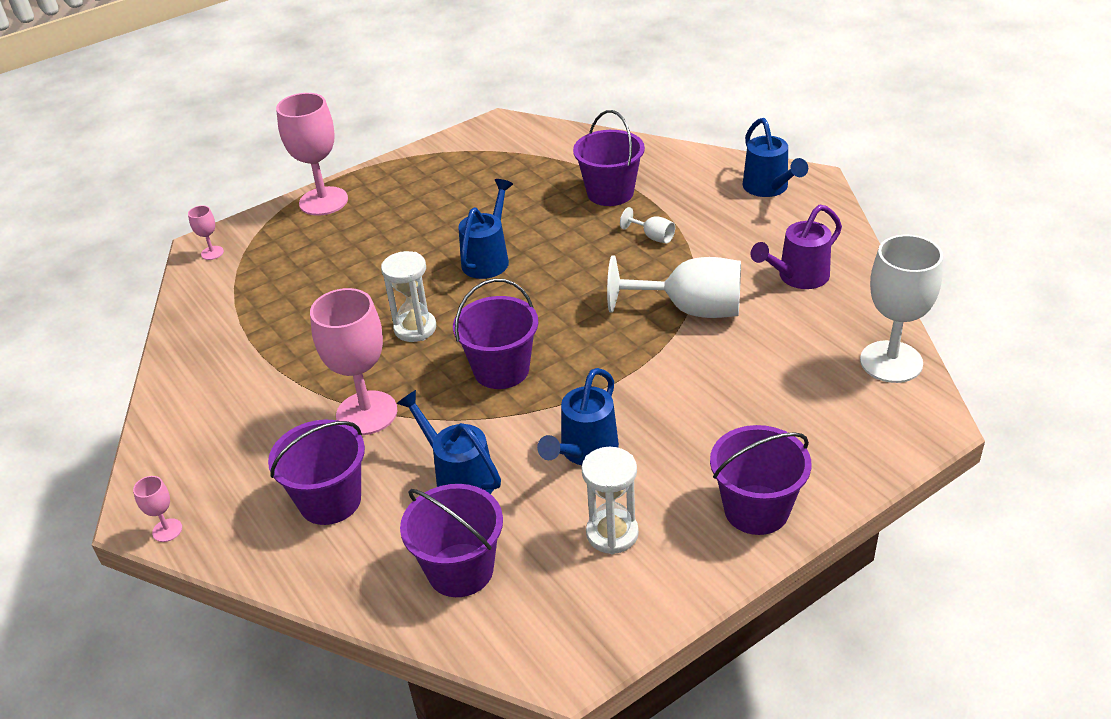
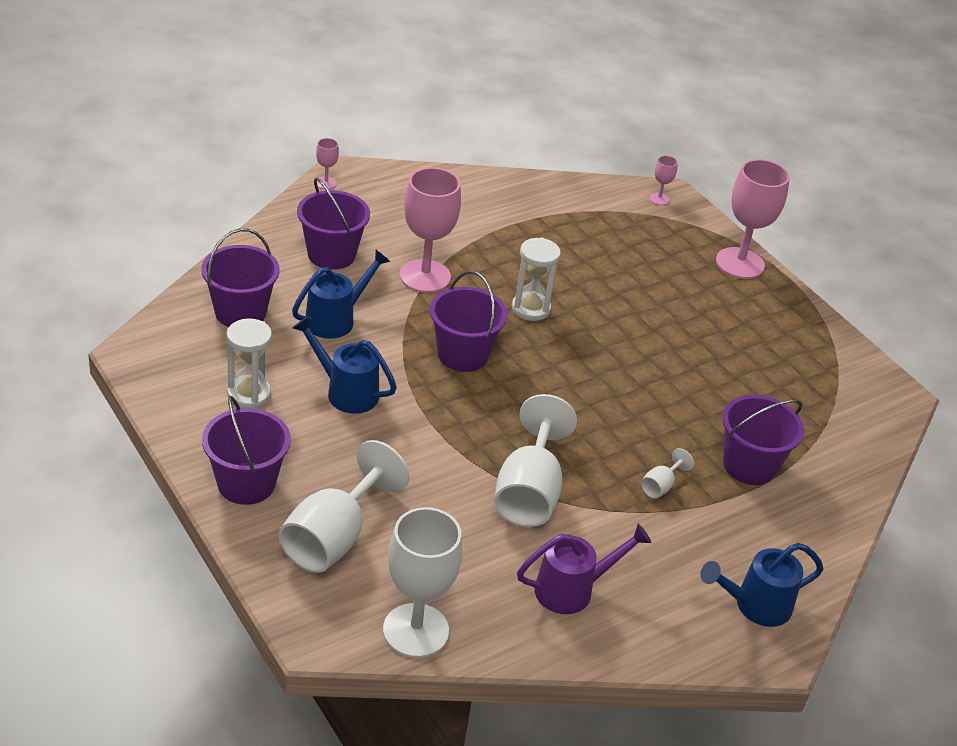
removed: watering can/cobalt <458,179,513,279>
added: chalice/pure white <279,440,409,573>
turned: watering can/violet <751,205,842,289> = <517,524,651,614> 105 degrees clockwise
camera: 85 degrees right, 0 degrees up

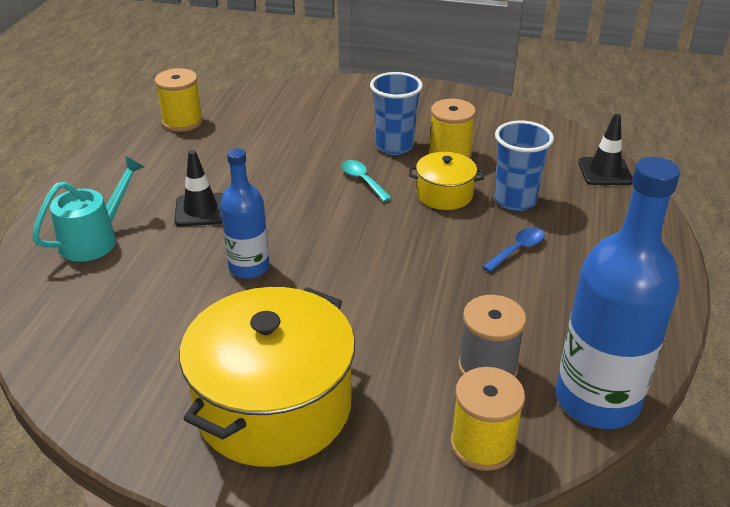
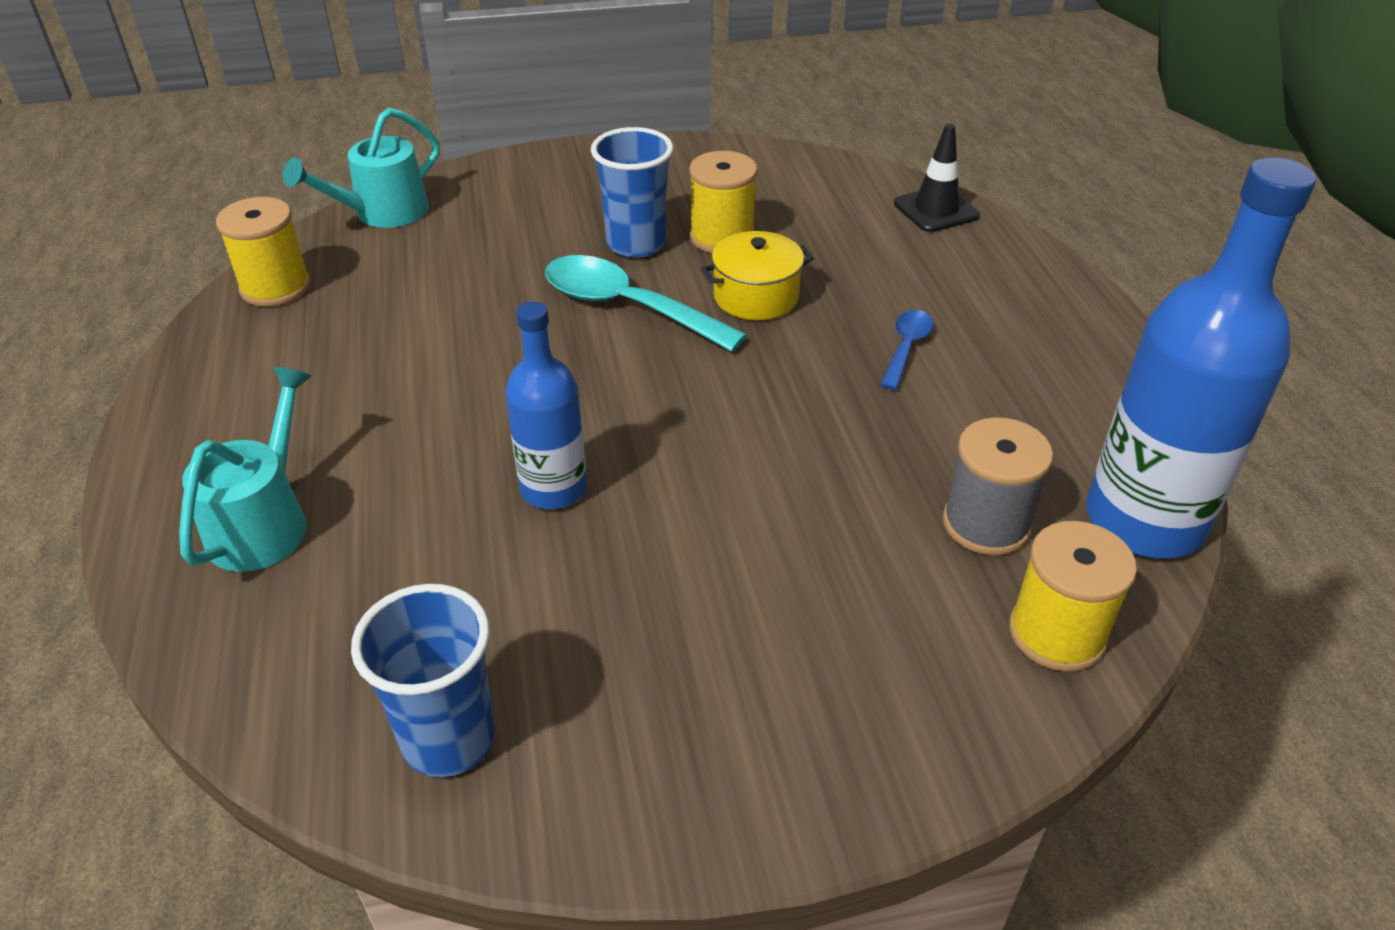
removed: road cone/jet-black <174,150,223,227>; stockpot/yellow <179,287,355,467>
added: watering can/teal <283,108,440,228>
moved: tumbler/cobalt <495,120,554,211> to <351,584,495,777>
resized: tablespoon/teal <342,160,392,202> = <545,255,747,352> x1.90
camera: 25 degrees left, 5 degrees up

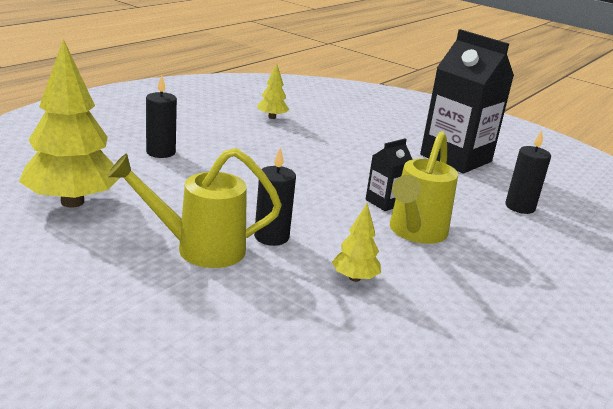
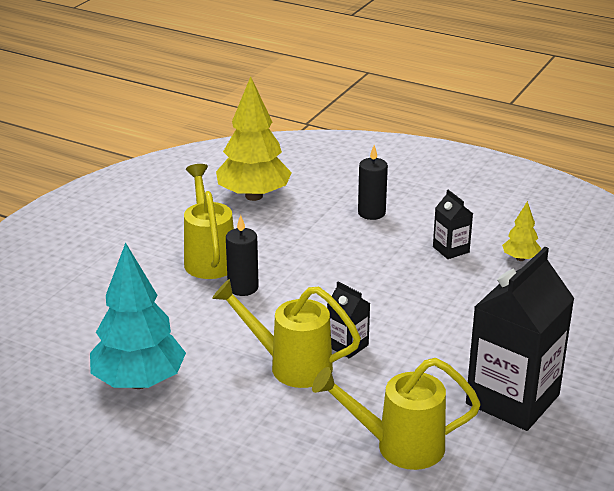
removed: tree/yellow <332,203,381,282>
added: tree/teal <90,243,186,389>; juice carton/jet-black <433,190,473,259>
replaced: wax candle/jet-black <505,130,551,214> to watering can/yellow <312,358,481,470>
camera: 85 degrees right, 5 degrees up

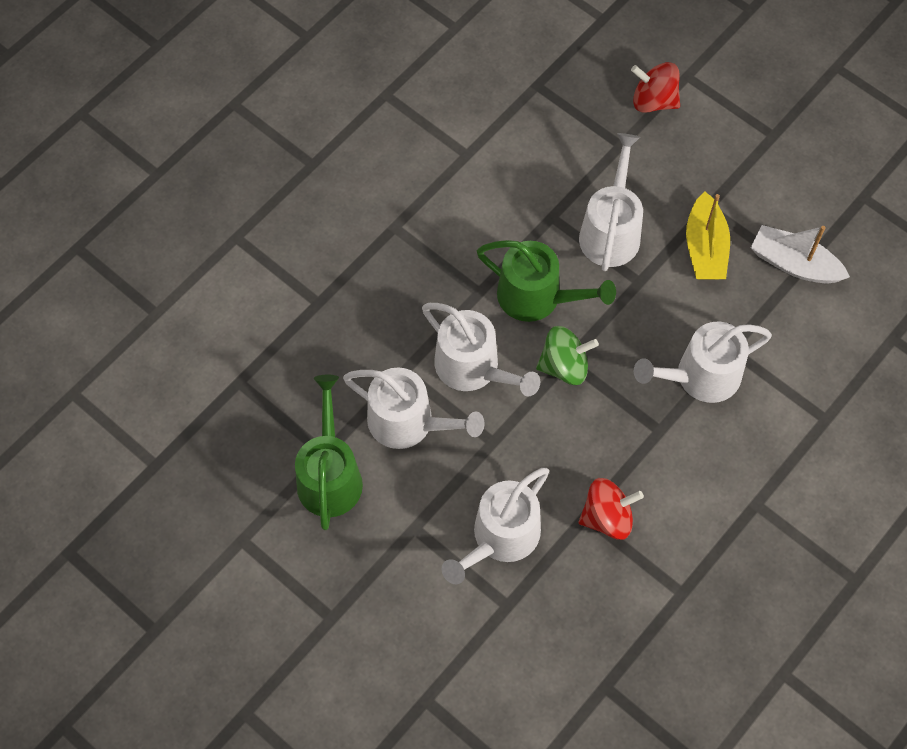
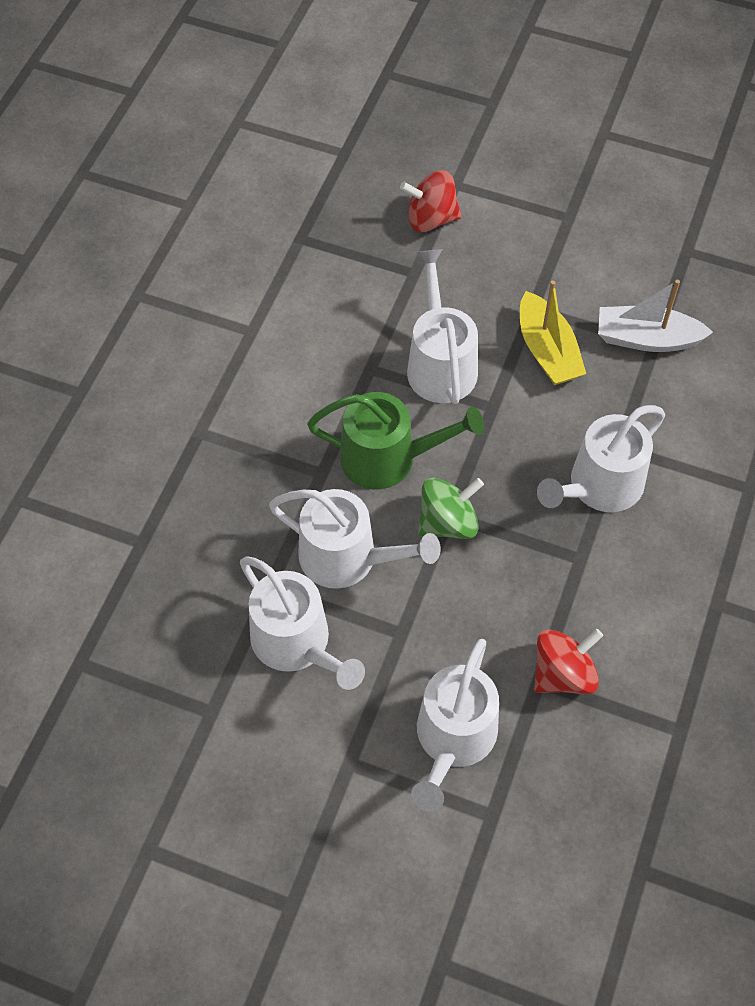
removed: watering can/emerald <295,375,363,530>
turned: watering can/pure white <343,367,484,449> = <240,556,365,690> 45 degrees clockwise
camera: 20 degrees left, 5 degrees down

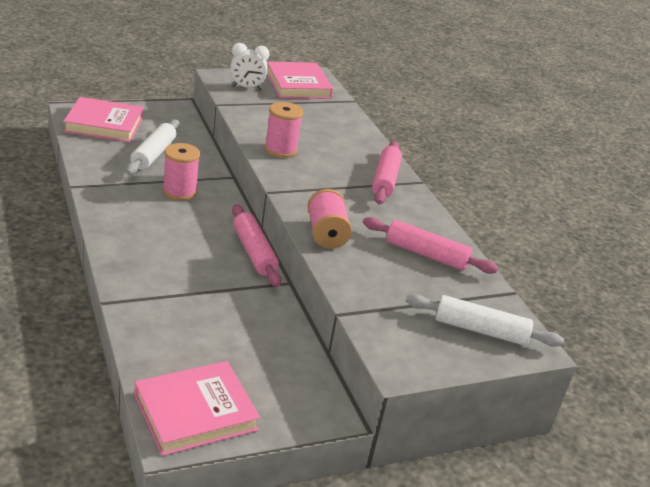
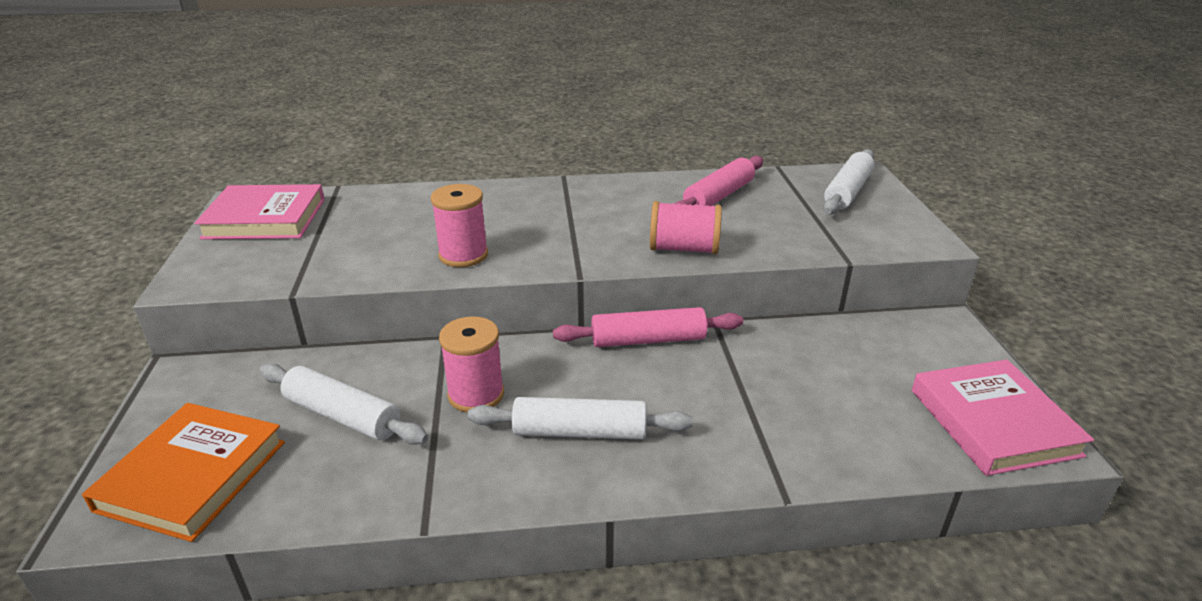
removed: bedside clock/pure white <230,43,270,90>; dough roller/pink <372,141,402,204>
added: dough roller/pure white <467,397,693,440>
recoloured: hardback/pink <63,97,143,142> to hardback/orange-coloured <82,403,285,542>
camera: 70 degrees left, 0 degrees up

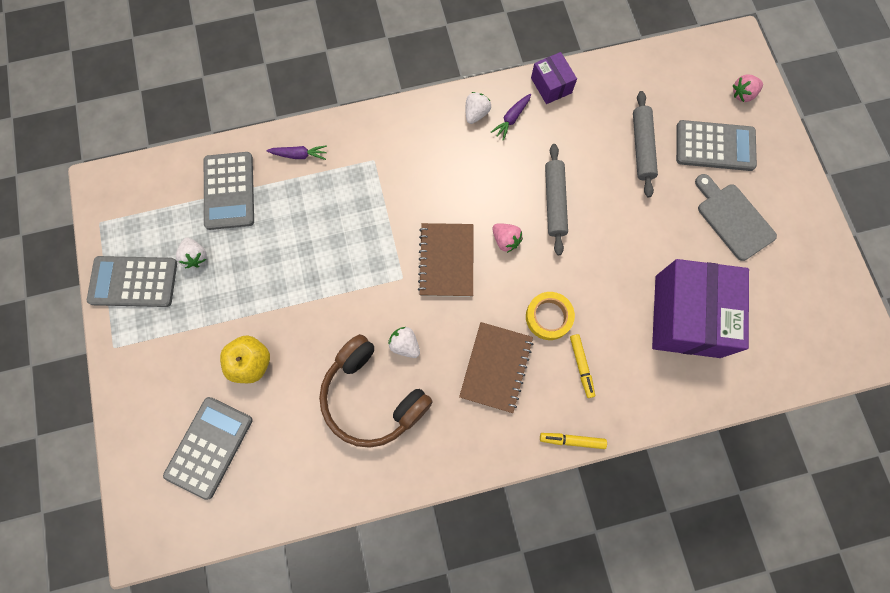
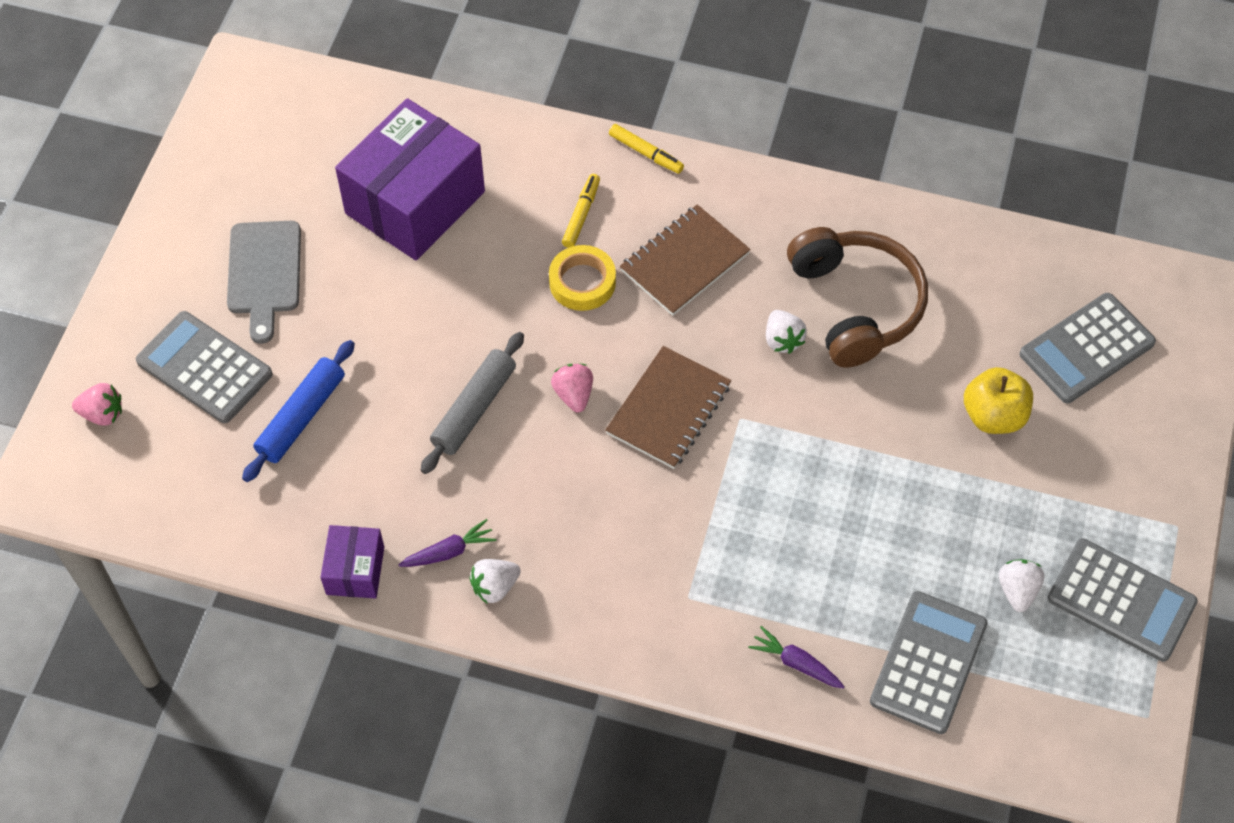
recoloured: dough roller/grey <633,91,658,197> to dough roller/cobalt <242,340,355,482>
camera: 150 degrees left, 15 degrees down

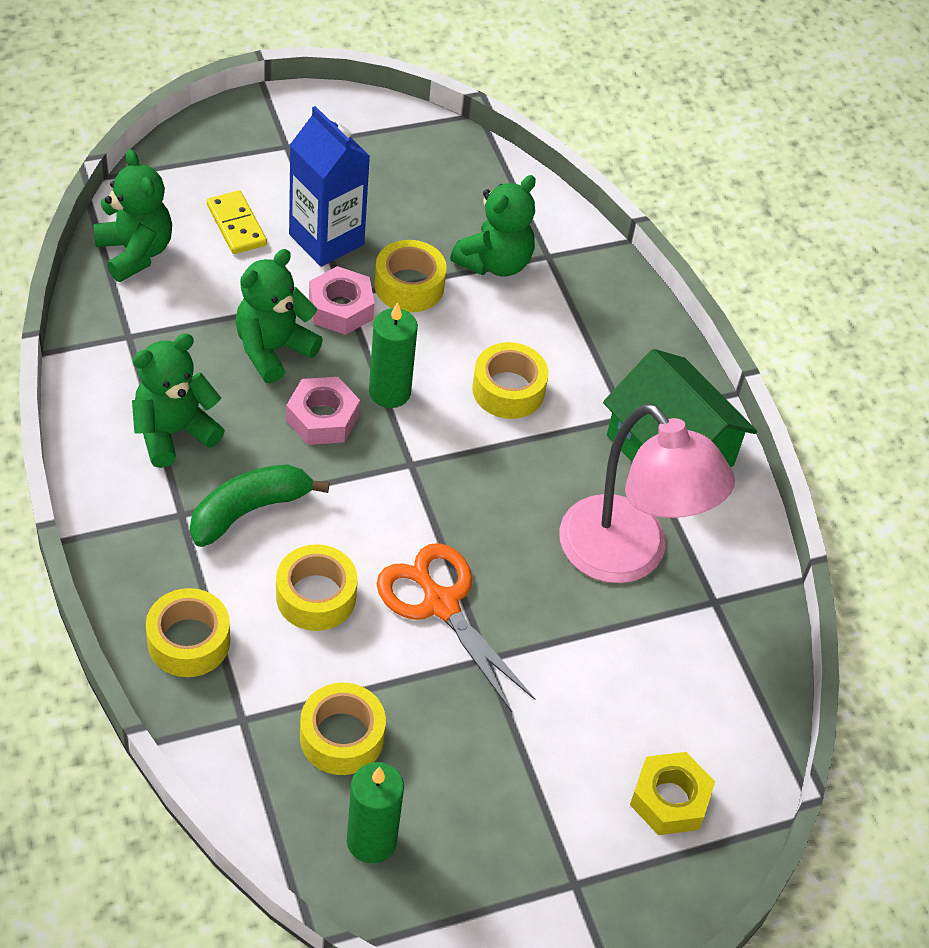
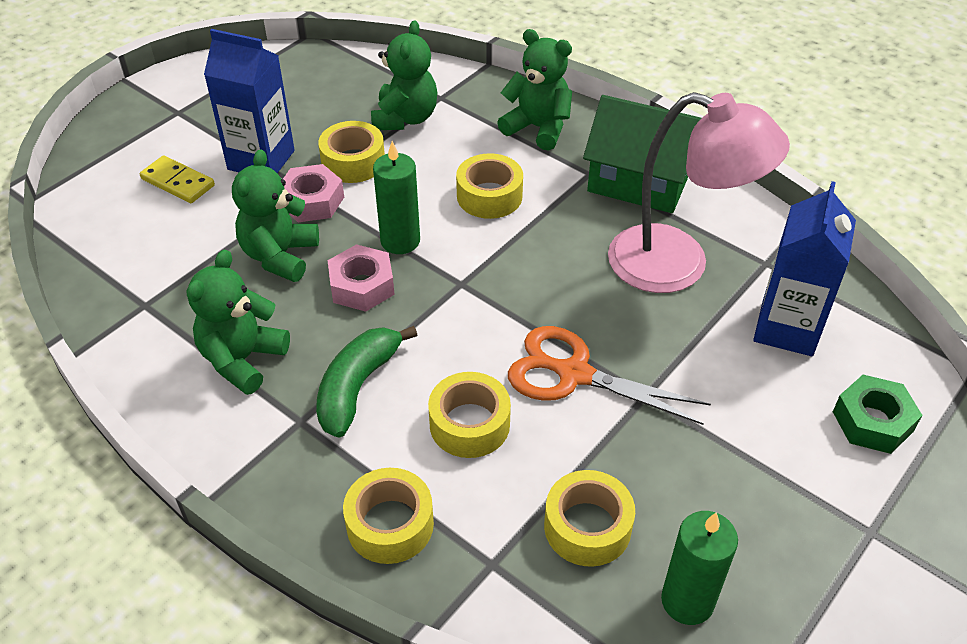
added: juice carton/cobalt <753,181,856,356>
moved: teddy/emerald <93,149,172,282> to <497,29,572,151>
recoloured: nut/yellow <630,752,715,835> to nut/emerald <833,375,922,454>
camera: 25 degrees left, 5 degrees down

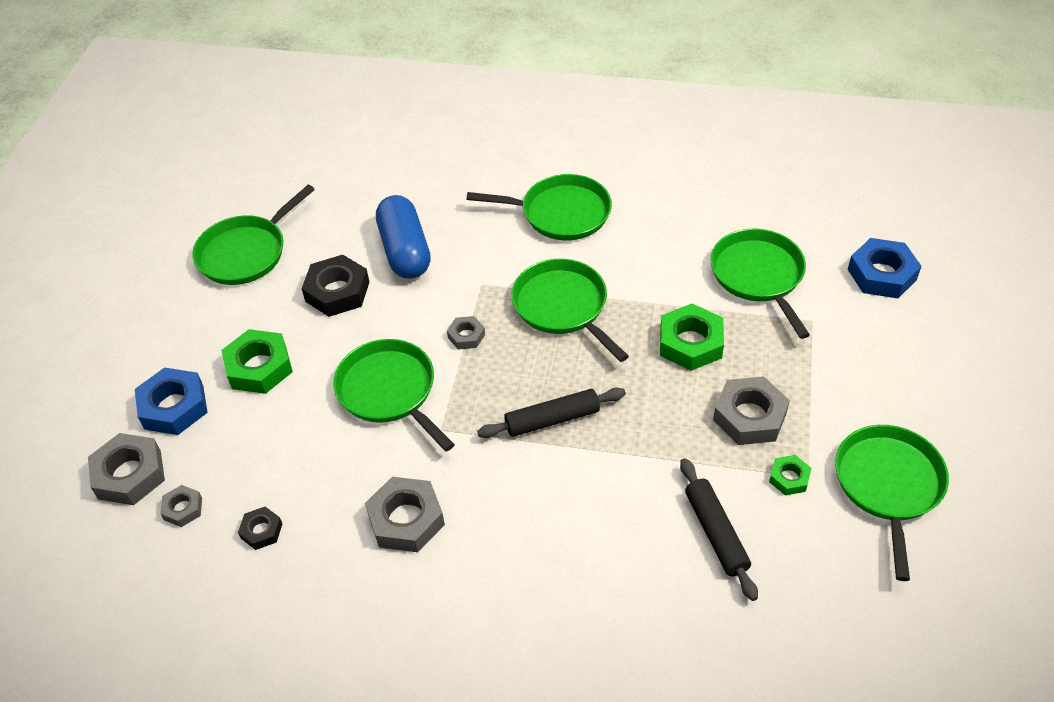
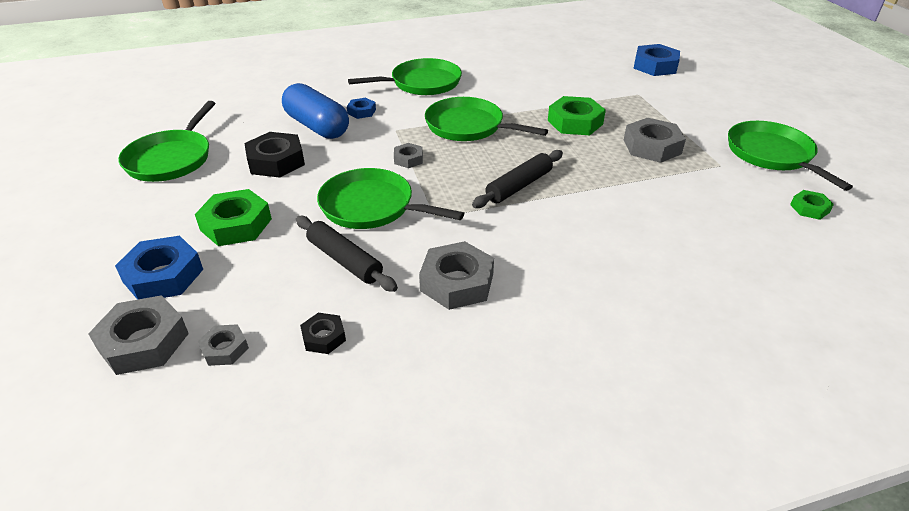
removed: frying pan/emerald <710,229,810,339>
added: nut/cobalt <347,98,376,119>
moved: dough roller/jet-black <680,458,758,601> to <296,216,398,292>; nut/emerald <769,455,811,496> to <790,190,834,220>
camera: 30 degrees left, 10 degrees down

